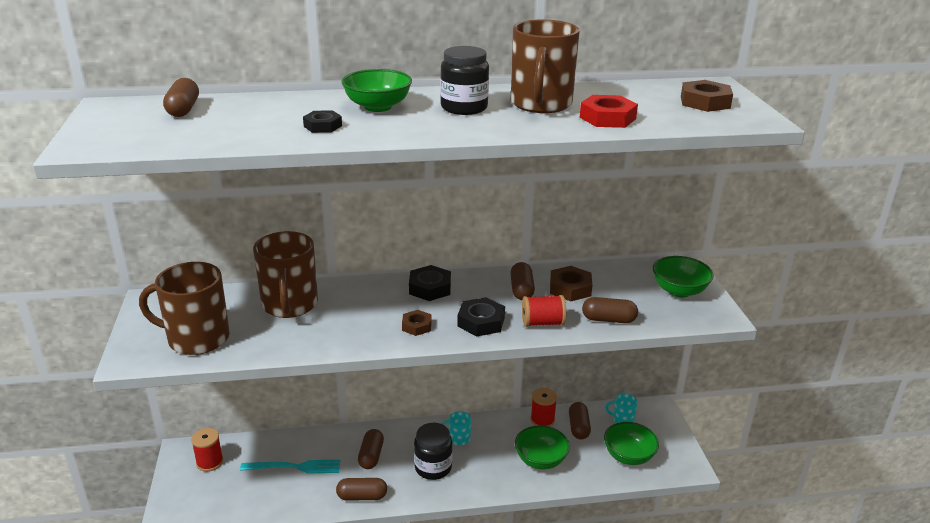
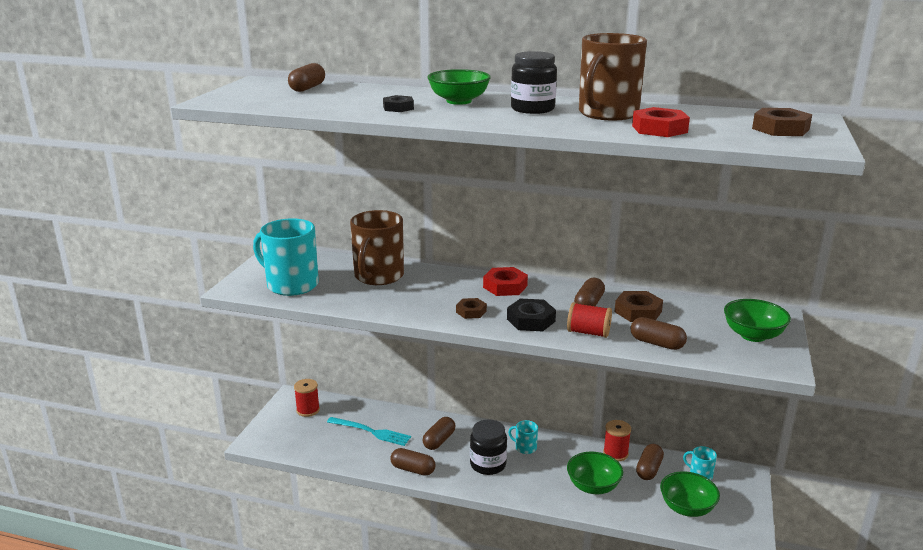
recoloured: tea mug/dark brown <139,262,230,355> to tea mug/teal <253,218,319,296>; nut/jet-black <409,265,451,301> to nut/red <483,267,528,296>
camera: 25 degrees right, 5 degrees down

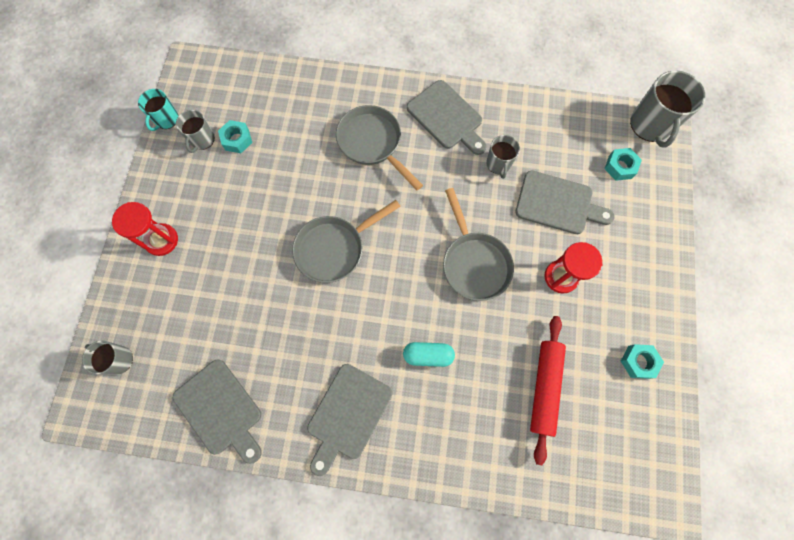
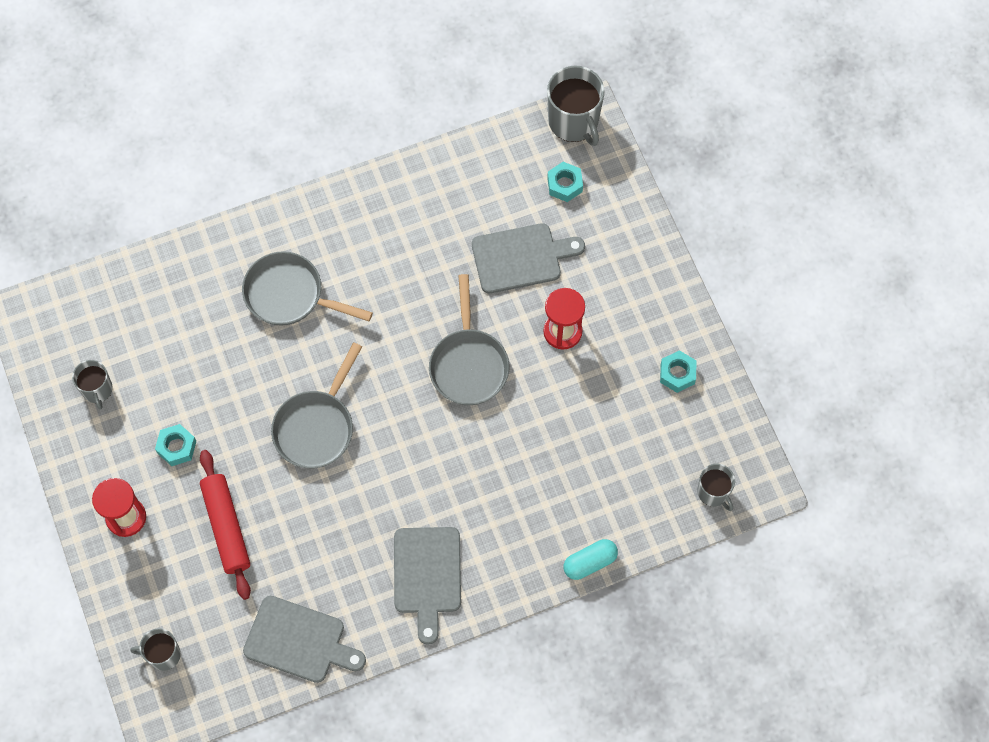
removed: tea mug/teal <138,89,178,131>; cutting board/grey <407,80,487,155>
moved: nut/teal <218,120,252,153> to <155,424,196,466>; dough roller/red <530,316,566,465> to <200,450,251,600>; capsule/teal <403,342,455,367> to <564,539,618,580>; tea mug/grey <486,135,520,179> to <697,464,735,511>
turned: frying pan/grey <443,188,514,301> = <429,274,509,405> 45 degrees clockwise
camera: 30 degrees left, 5 degrees down

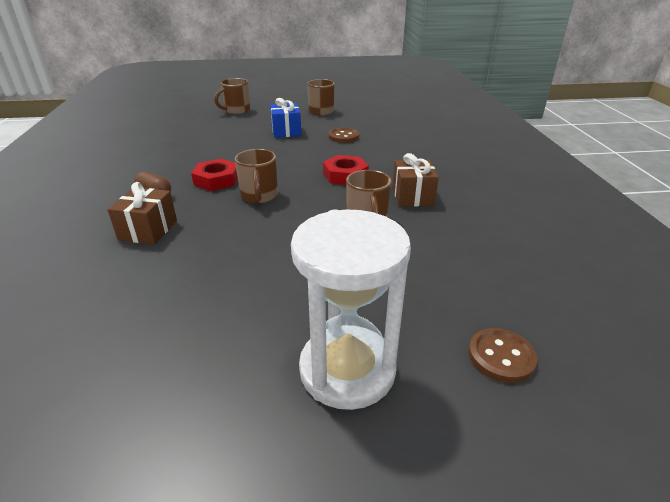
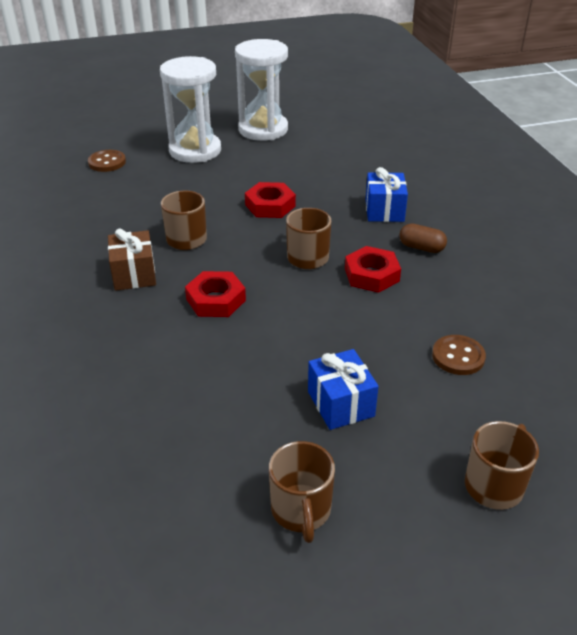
added: sand timer/pure white <235,39,288,141>; nut/red <245,182,296,218>
moved: sewing button/dark brown <329,128,359,143> to <432,335,486,375>
recoloured: wrapped gift/dark brown <107,182,177,245> to wrapped gift/cobalt <366,167,408,222>
camera: 170 degrees right, 5 degrees up

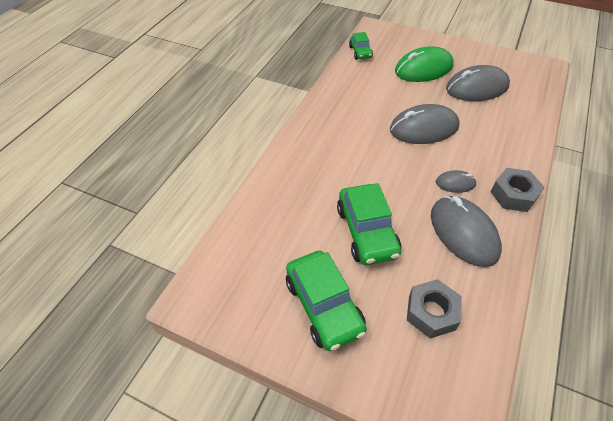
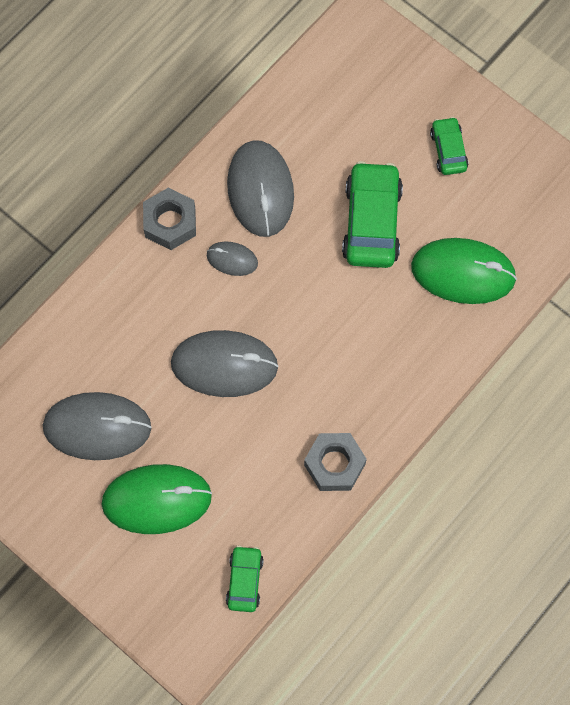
added: mouse/emerald <411,238,517,304>
moved: nut/grey <407,279,462,338> to <304,433,367,491>
resized: car/emerald <286,251,367,351> = <430,117,468,175> x0.55
camera: 165 degrees left, 20 degrees up

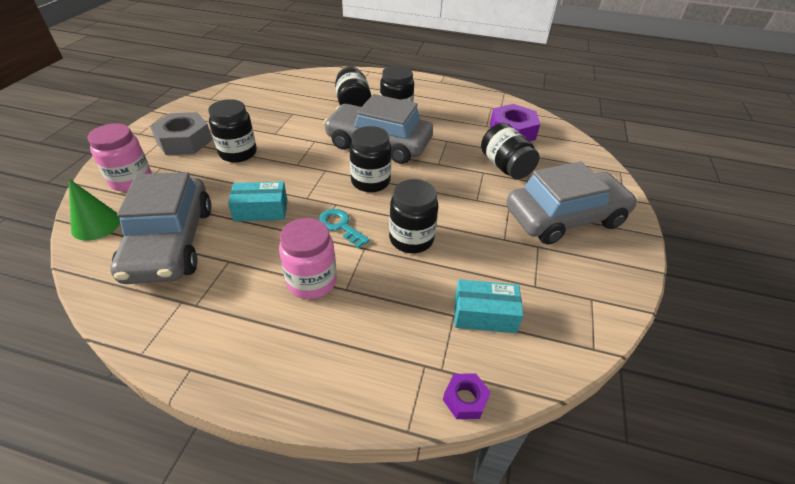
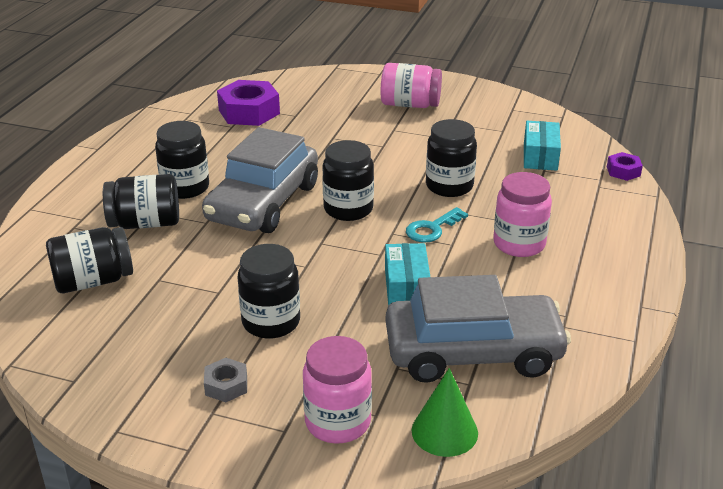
moved: preserve jar/jet-black <481,123,540,179> to <46,227,133,293>
replaced: car/grey <506,162,638,245> to preserve jar/pink <381,63,442,108>
resized: nut/grey <150,112,212,155> = <204,358,247,402> x0.51
camera: 85 degrees left, 10 degrees down

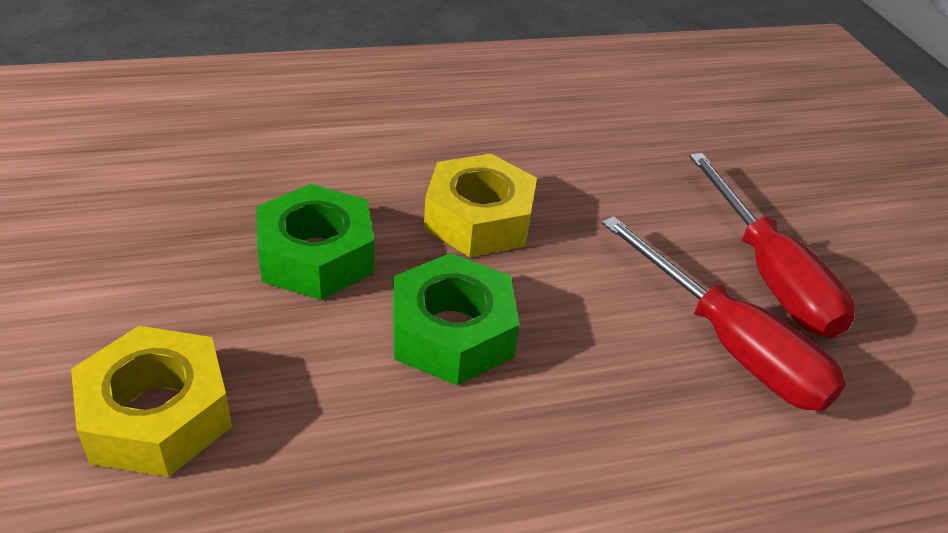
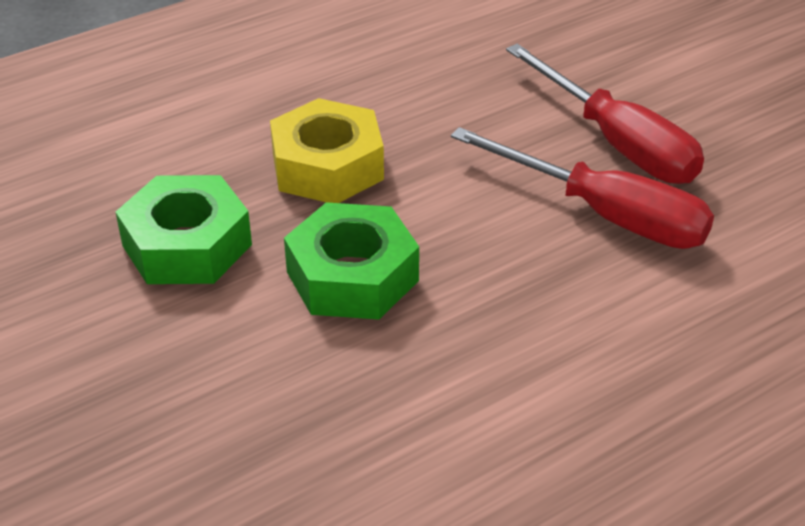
removed: nut/yellow <71,326,232,477>
camera: 15 degrees left, 0 degrees up

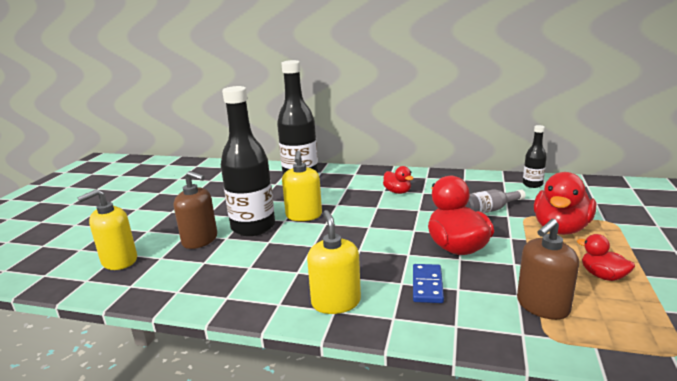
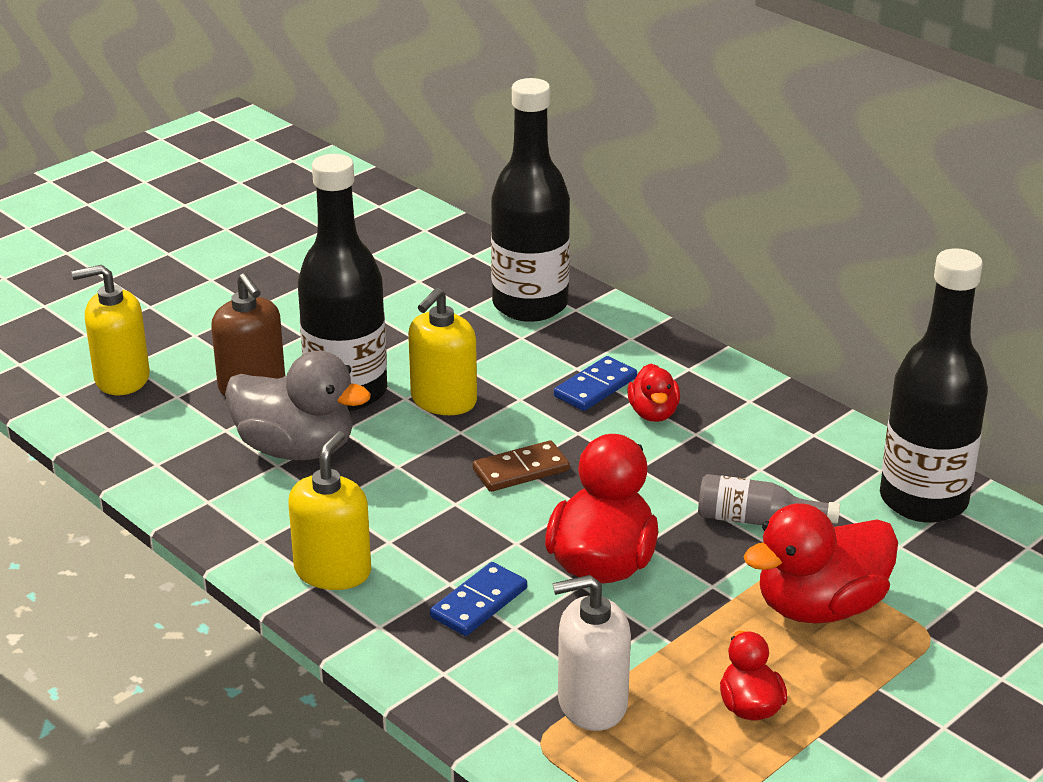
added: duck/grey <225,351,371,460>; domino piece/dark brown <473,440,570,492>; domino piece/cobalt <554,356,637,411>
recoloured: pump bottle/dark brown <517,219,579,320> to pump bottle/pure white <553,575,631,731>
resized: flask/jet-black <523,125,547,188> = <880,248,988,523> x2.06
camera: 30 degrees right, 10 degrees up

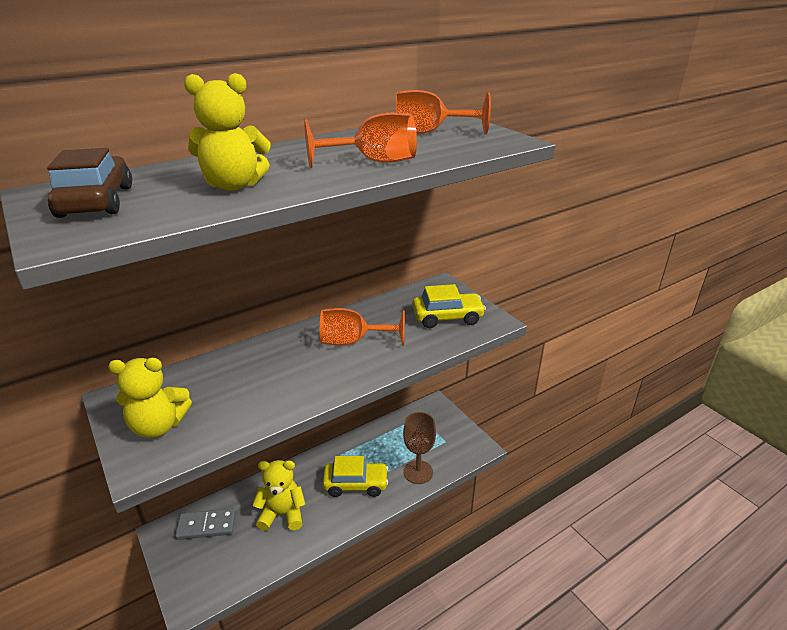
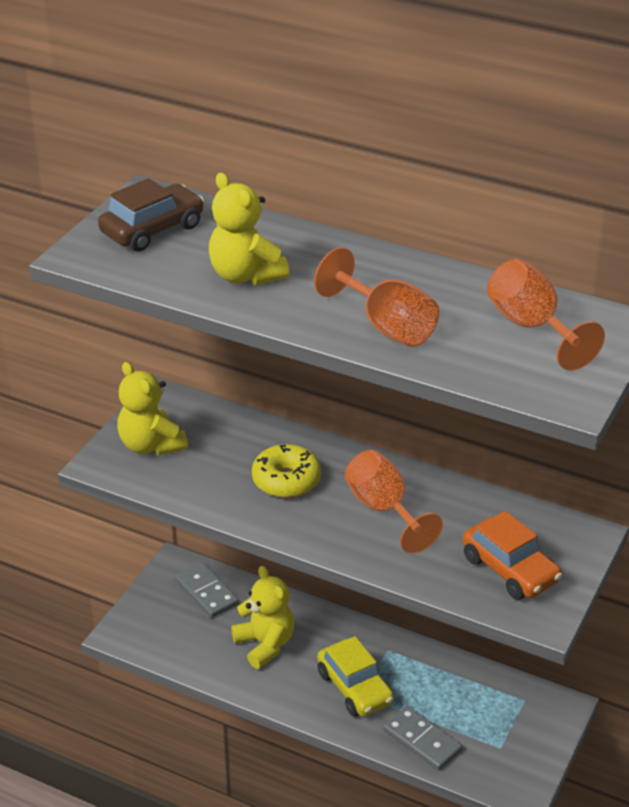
added: doughnut/yellow <252,444,321,498>
replaced: chalice/dark brown <403,412,436,484> to domino piece/grey <383,706,462,771>
recoloured: car/yellow <412,284,486,328> to car/orange-coloured <462,511,562,600>
camera: 60 degrees right, 5 degrees up

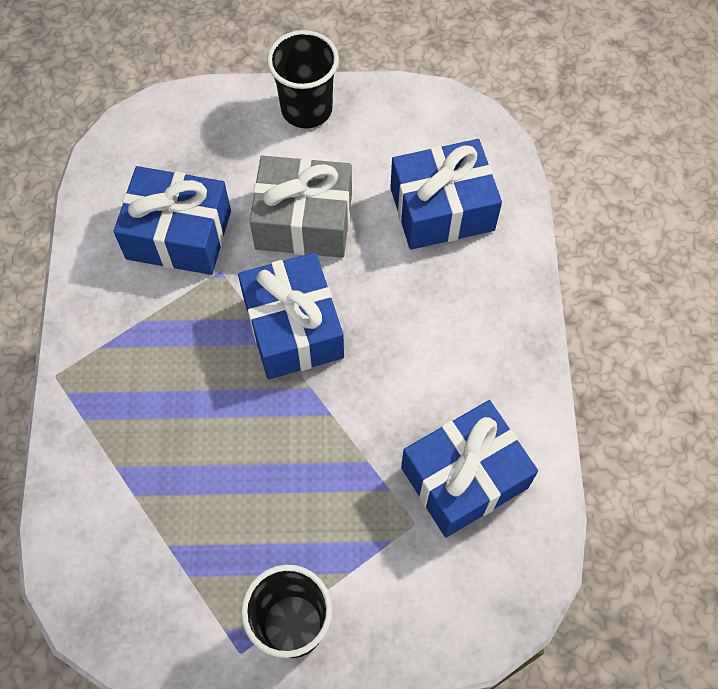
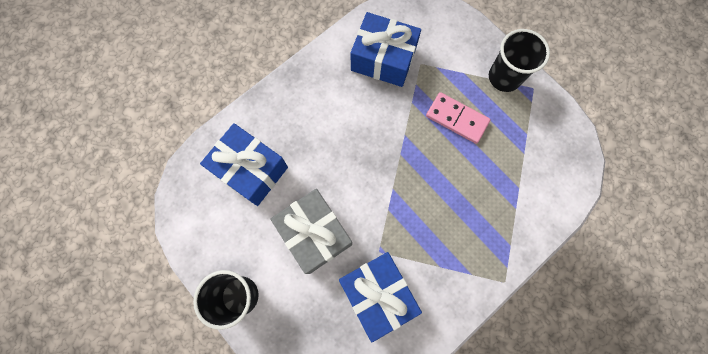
removed: wrapped gift/cobalt <238,252,344,380>
added: domino piece/pink <426,92,491,144>
camera: 130 degrees left, 10 degrees up

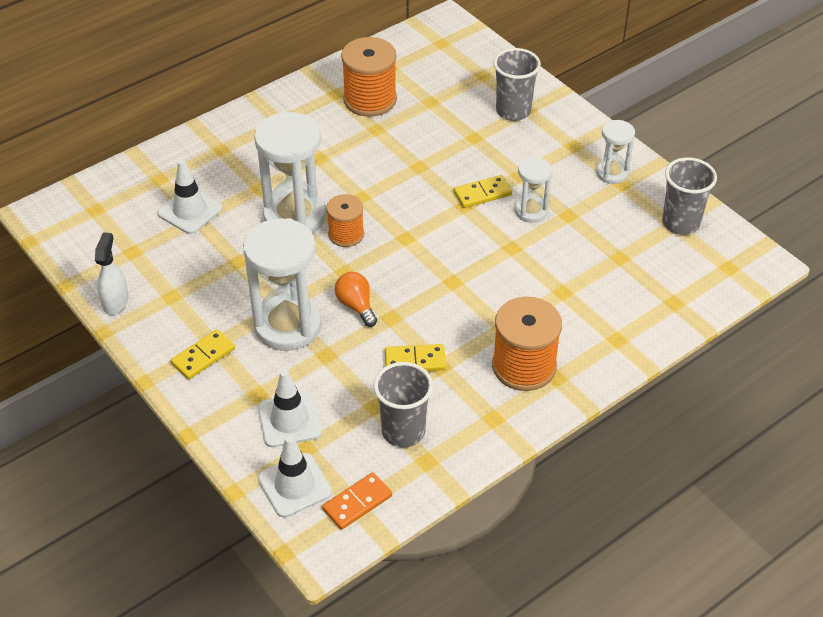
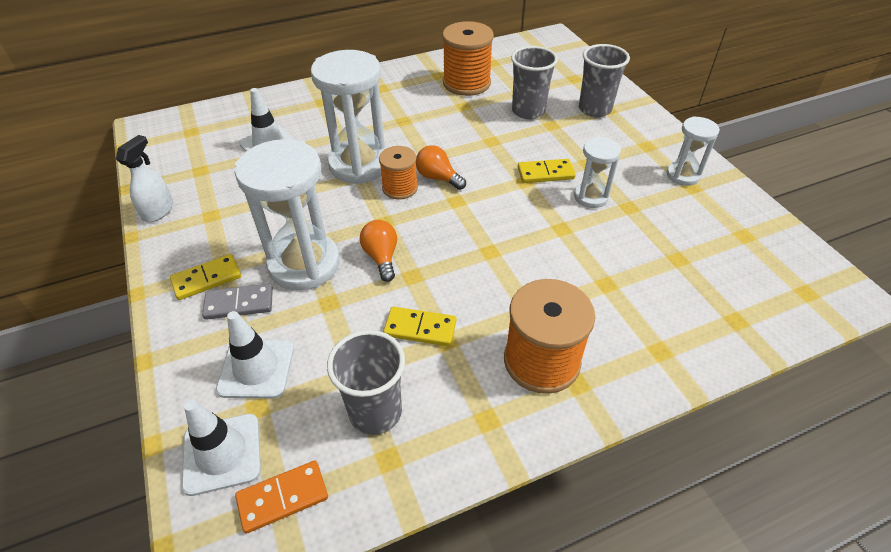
added: domino piece/grey <202,283,273,320>; lightbulb/orange-coloured <416,145,466,190>
moved: tumbler/grey <662,157,717,235> to <511,46,558,119>
camera: 15 degrees right, 0 degrees up

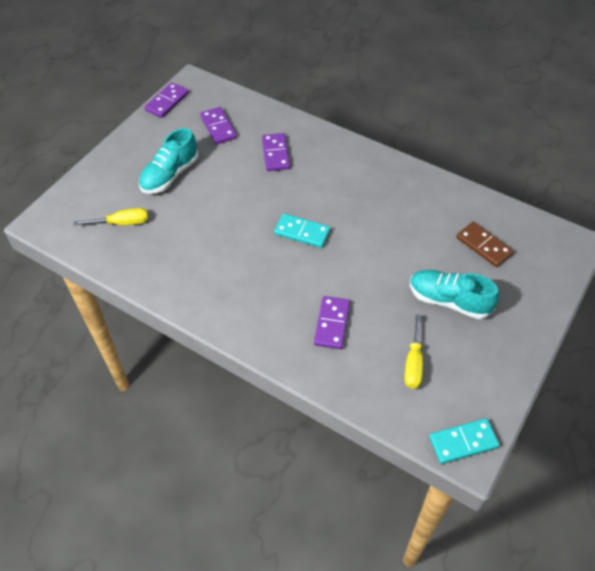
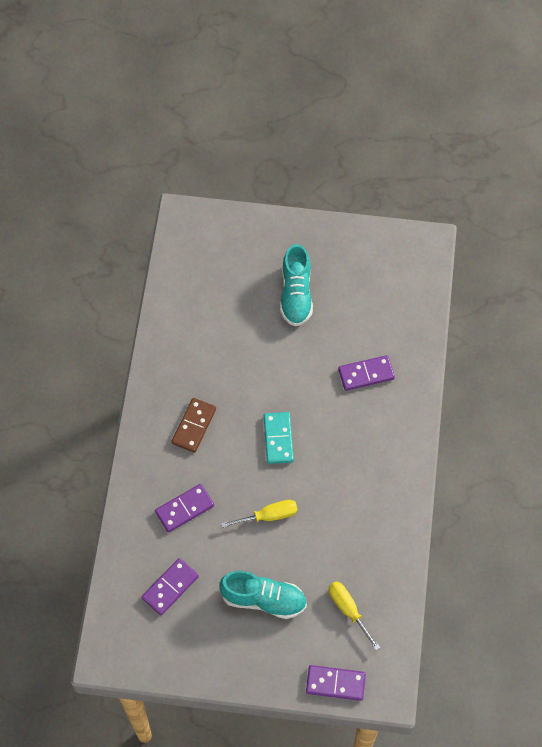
removed: domino piece/teal <429,418,500,464>
moved: domino piece/dark brown <456,222,514,267> to <171,398,216,453>; hand screwdriver/yellow <404,314,423,389> to <221,500,298,528>; domino piece/violet <144,83,189,118> to <306,665,366,701>
camera: 115 degrees left, 10 degrees up

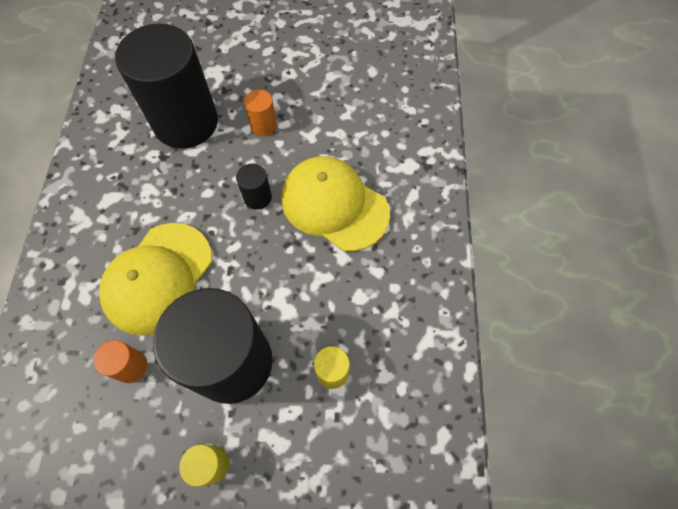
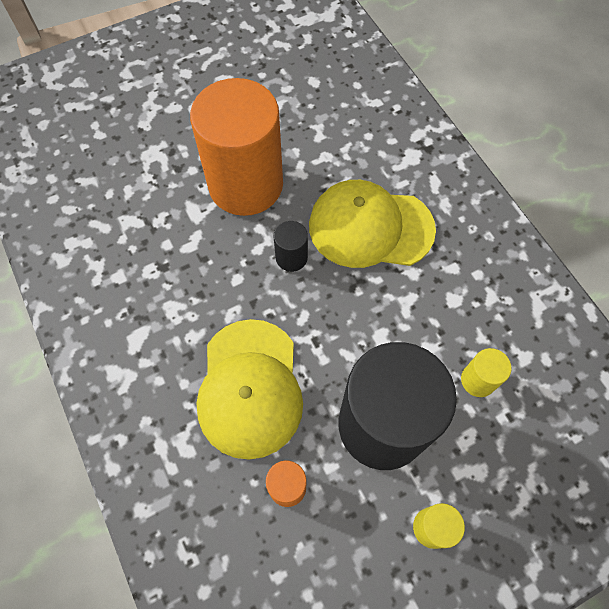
removed: cylinder shape/jet-black <115,24,218,149>
resized: cylinder shape/orange-coloured <244,90,277,136> = <190,78,283,216> x2.47
camera: 30 degrees left, 0 degrees up

